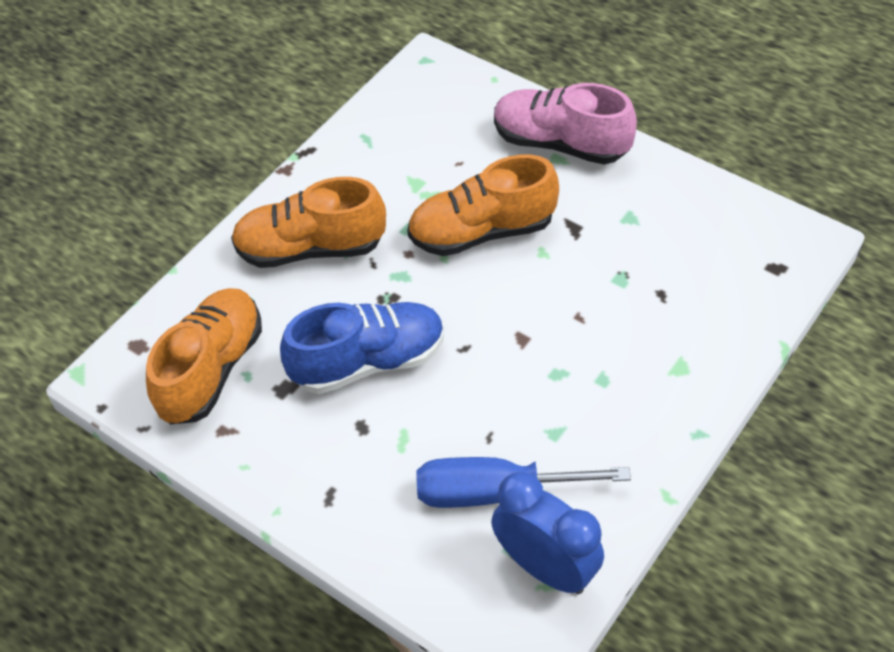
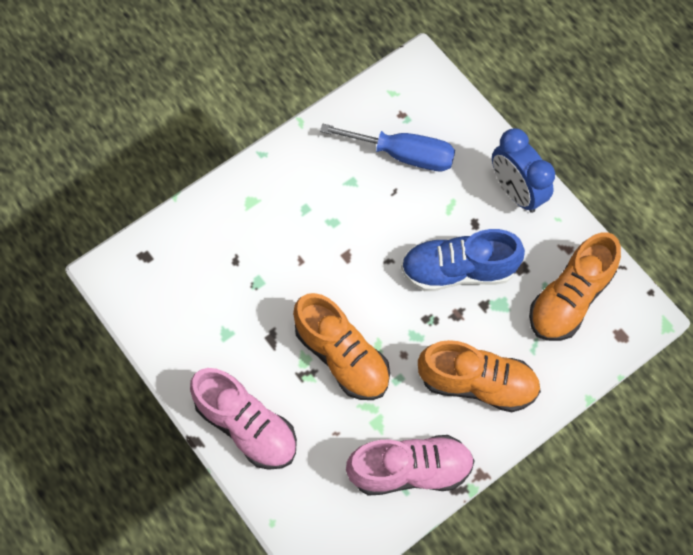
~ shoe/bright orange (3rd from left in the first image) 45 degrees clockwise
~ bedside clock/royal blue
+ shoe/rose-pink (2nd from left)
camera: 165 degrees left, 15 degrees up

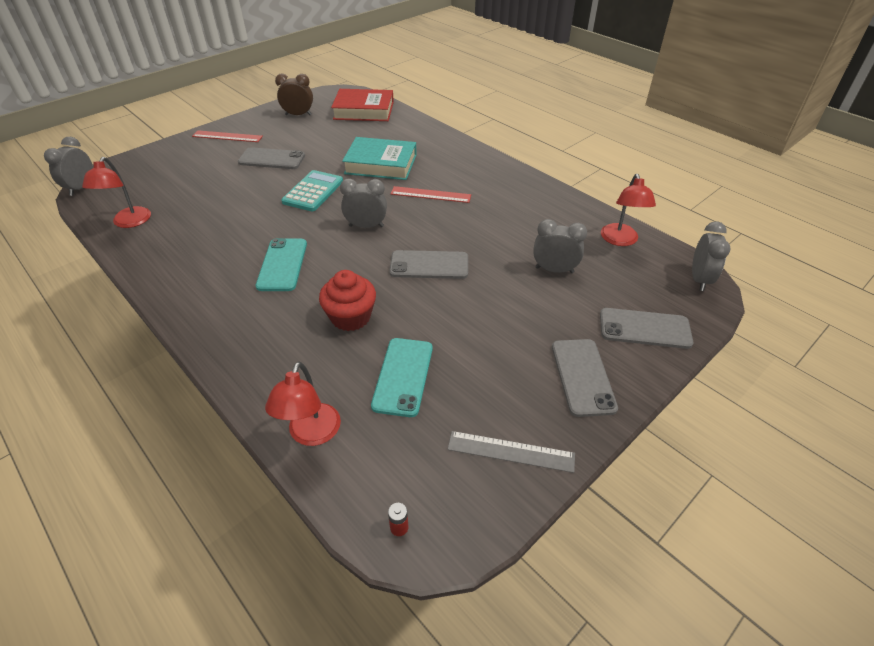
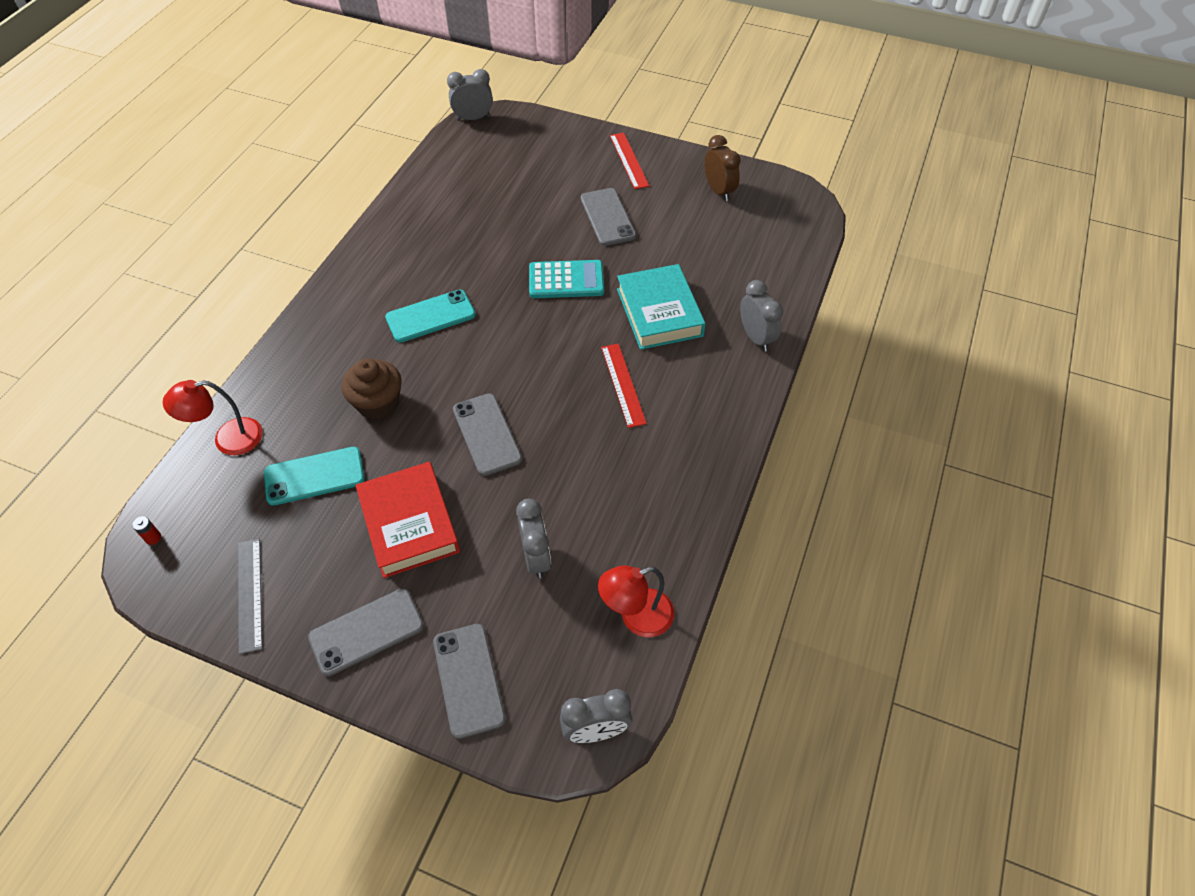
- lamp/scarlet (1st from left)
~ muffin/scarlet to muffin/russet
~ hardback/scarlet
~ bedside clock/ash-grey (2nd from left in the first image) to bedside clock/ash-grey (4th from left)
camera: 65 degrees right, 10 degrees up

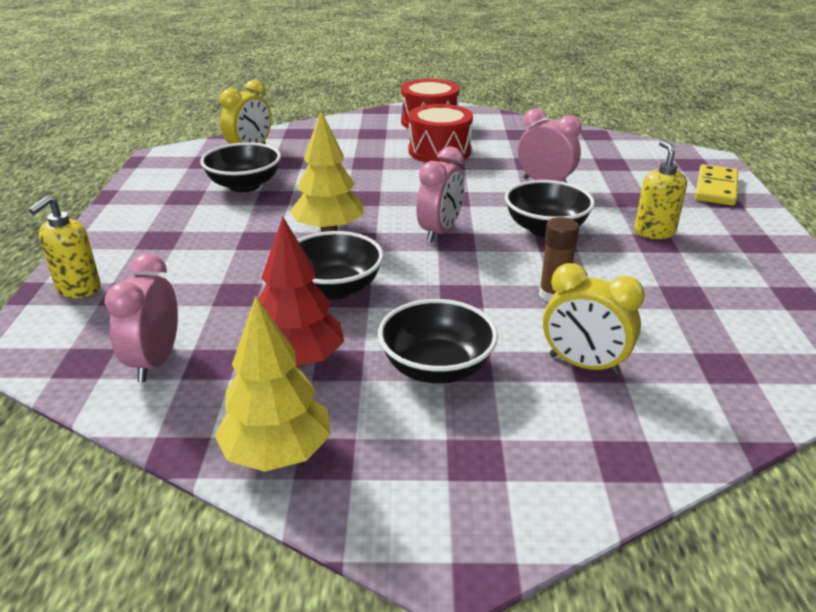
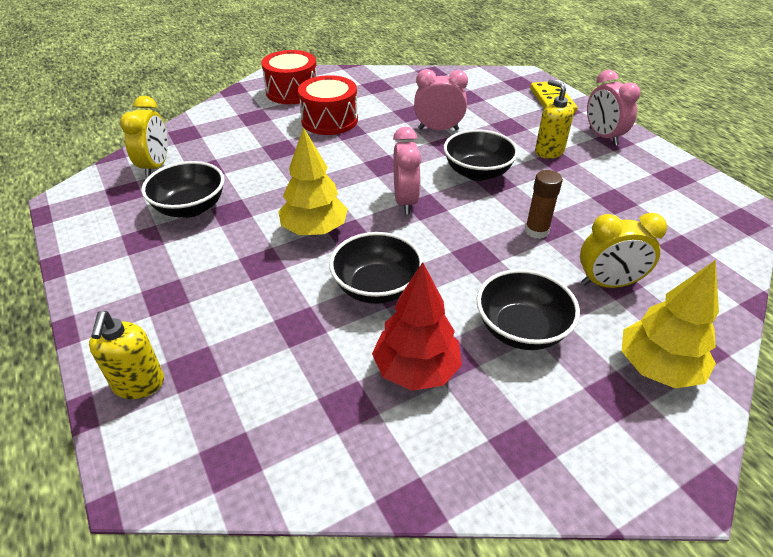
~ bedside clock/rose-pink (1st from left in the first image) to bedside clock/rose-pink (3rd from left)
~ toy tree/golden (1st from left in the first image) to toy tree/golden (2nd from left)
camera: 30 degrees left, 10 degrees up

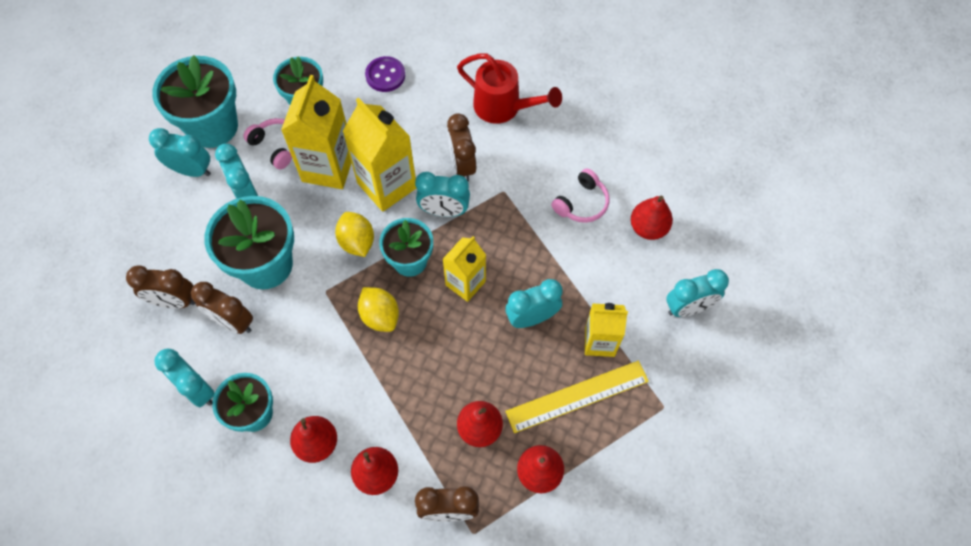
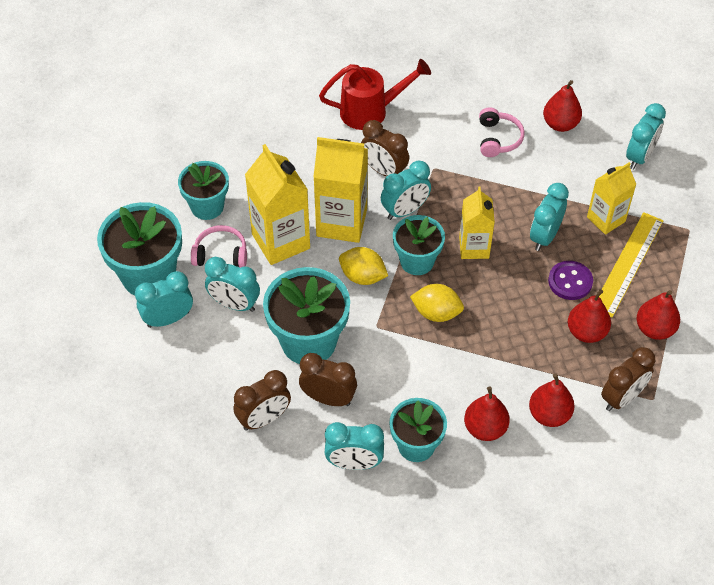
~ bedside clock/russet (2nd from left) 150 degrees counterclockwise
~ shirt button/purple
camera: 40 degrees left, 10 degrees down

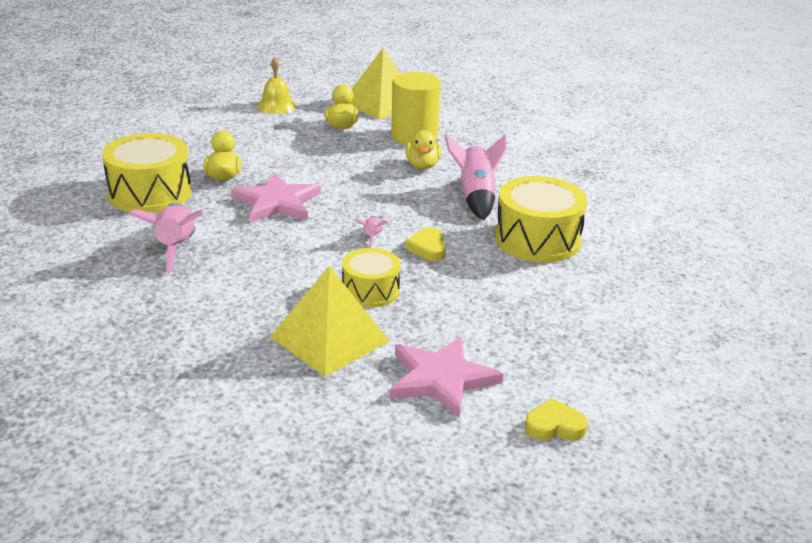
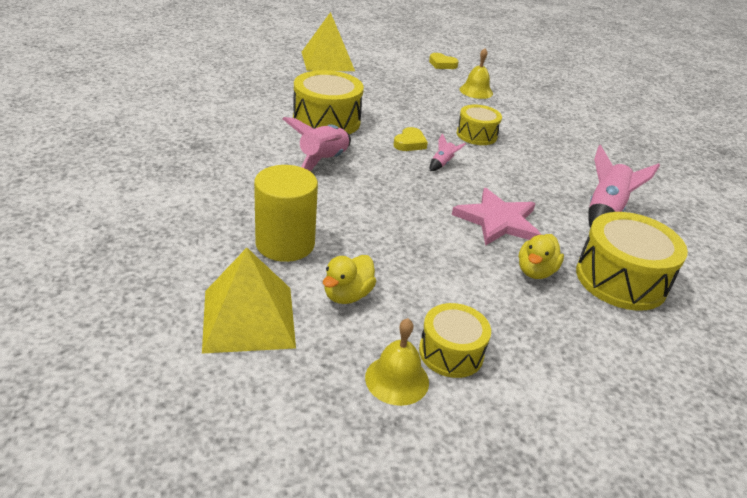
~ pyramid/golden (1st from left in the first image) to pyramid/golden (2nd from left)
~ star shape/rose-pink (2nd from left) to hand bell/golden (2nd from left)
- duck/golden (3rd from left)
+ toy drum/golden (2nd from left)
camera: 150 degrees left, 5 degrees up

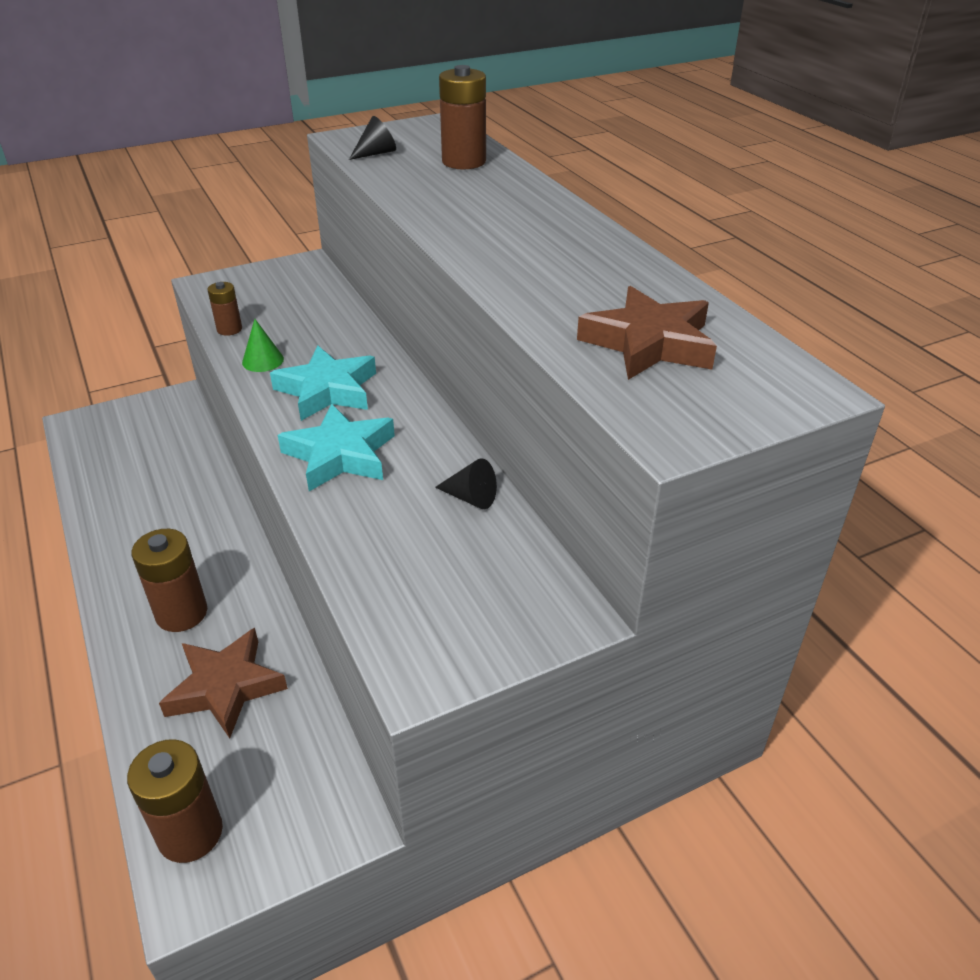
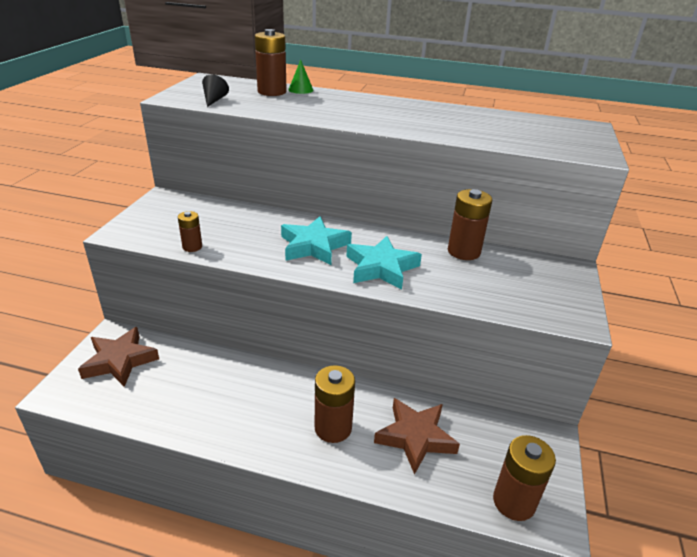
~ cone/green
~ cone/black (2nd from left) to battery/russet (4th from left)
~ star shape/russet (2nd from left in the first image) to star shape/russet (1st from left)
camera: 50 degrees left, 5 degrees down

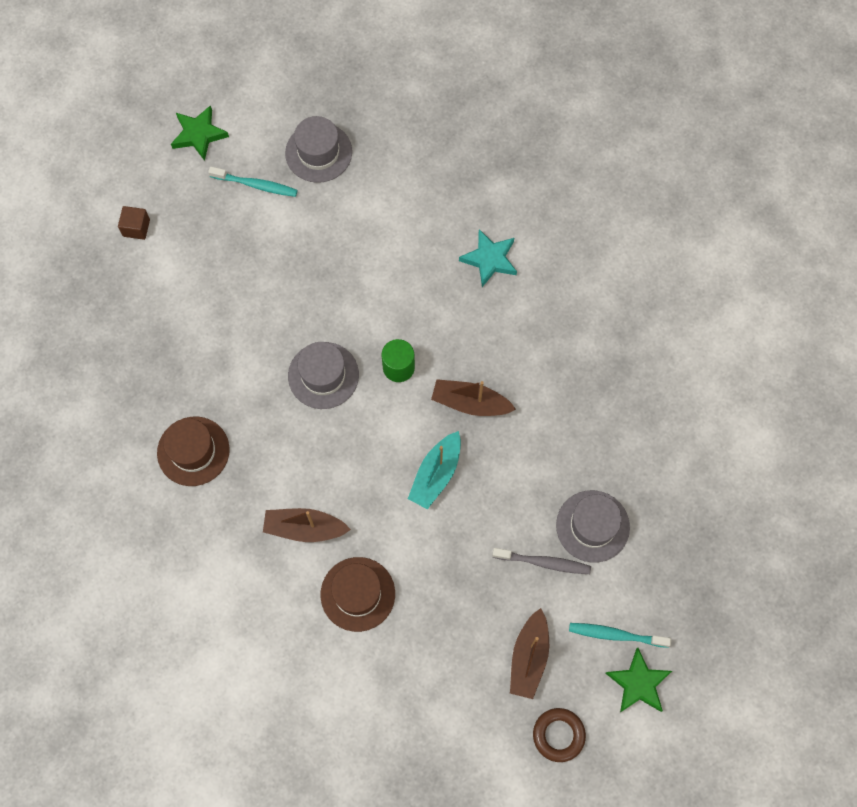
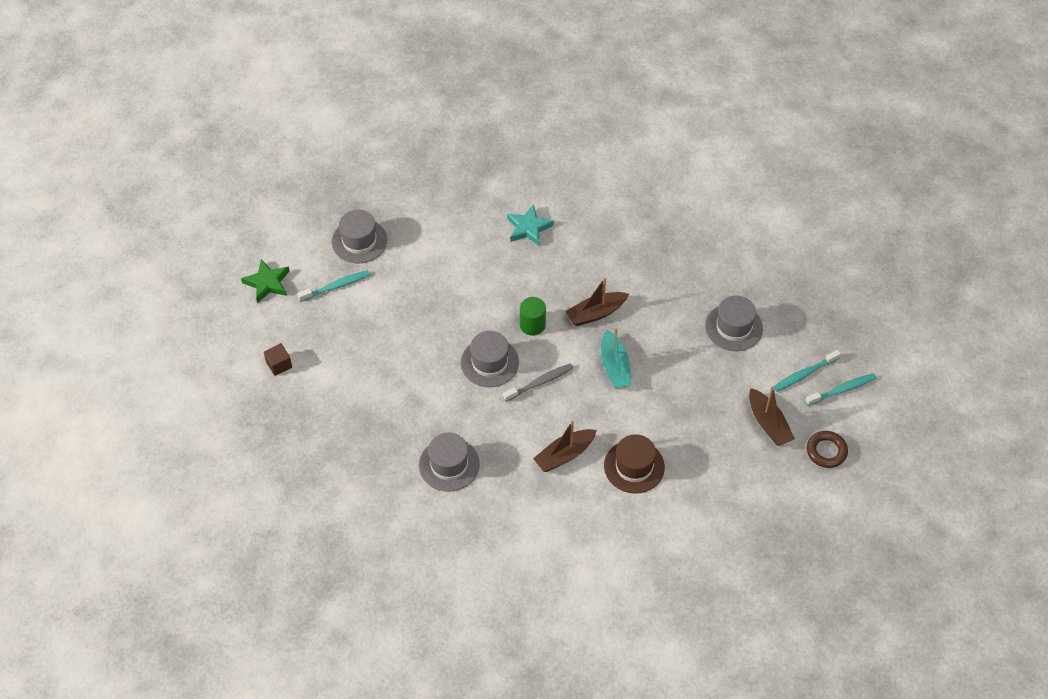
~ hat/russet (1st from left) to hat/ash-grey (2nd from left)
~ tooth brush/ash-grey
~ star shape/green (2nd from left) to tooth brush/aqua (3rd from left)
camera: 40 degrees left, 15 degrees down

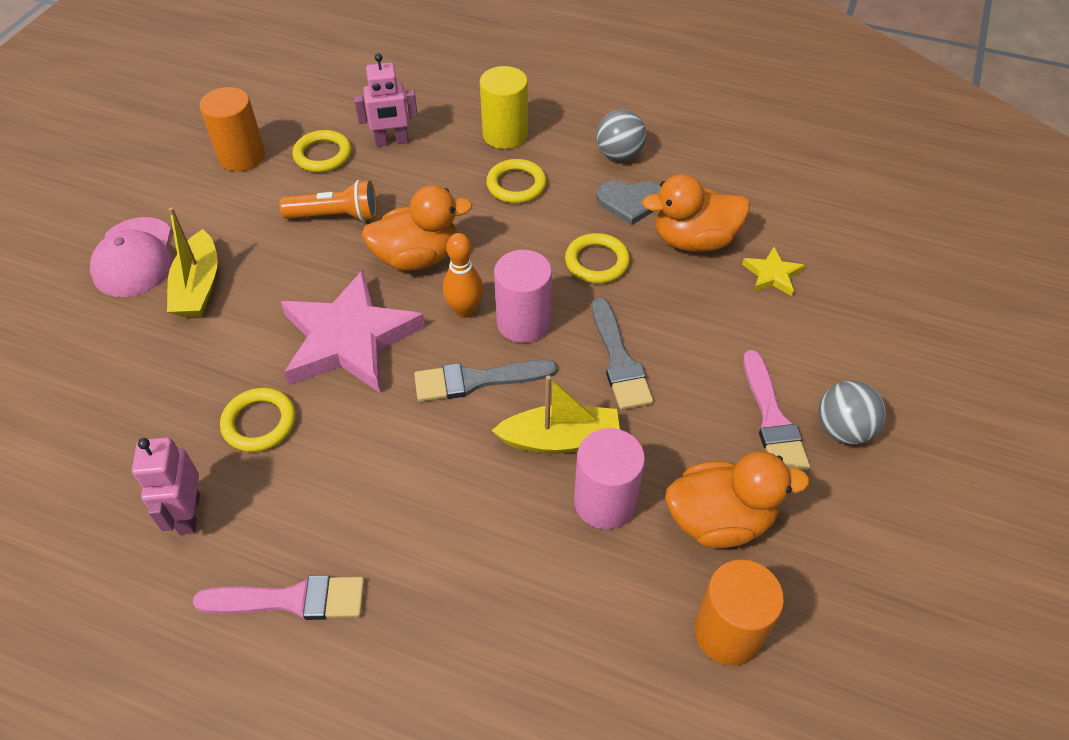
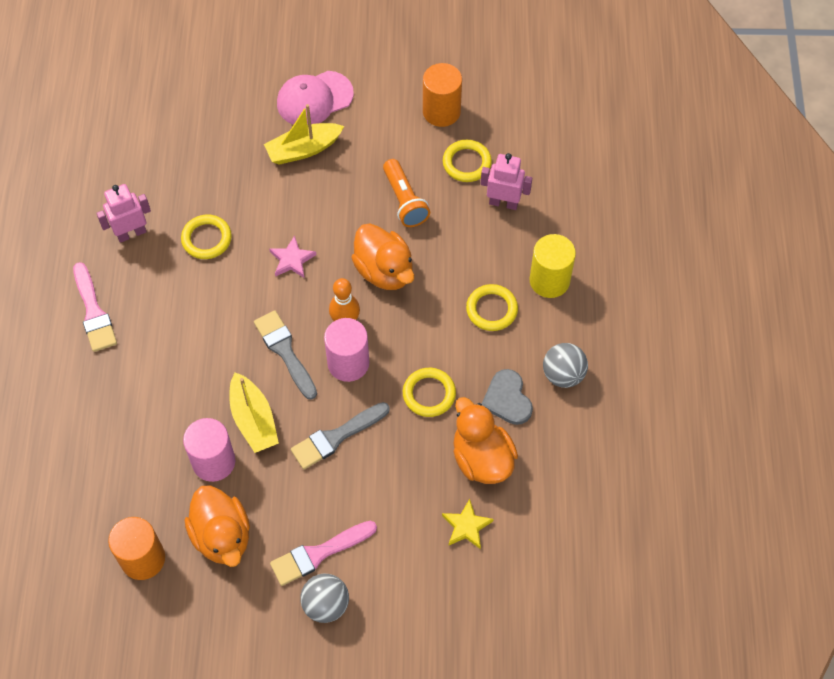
~ star shape/rose-pink x0.44
~ robot figure/rose-pink (2nd from left) 135 degrees clockwise
camera: 70 degrees right, 10 degrees up

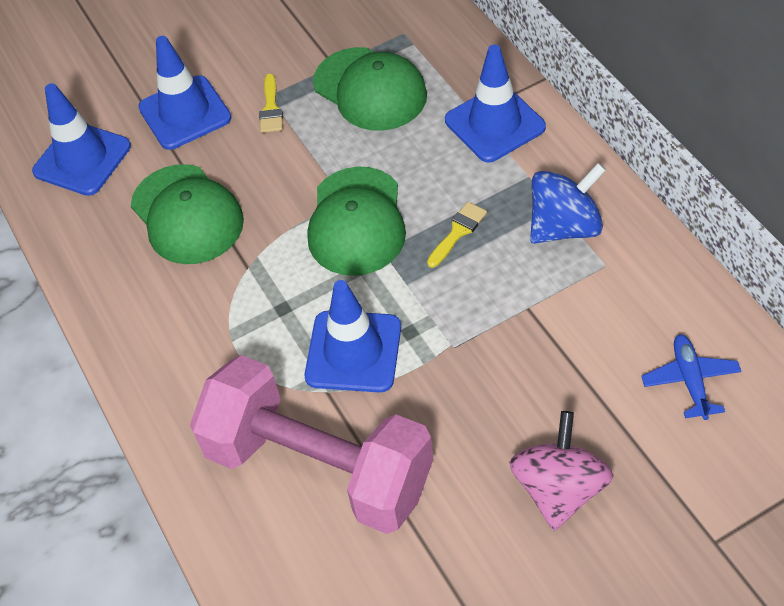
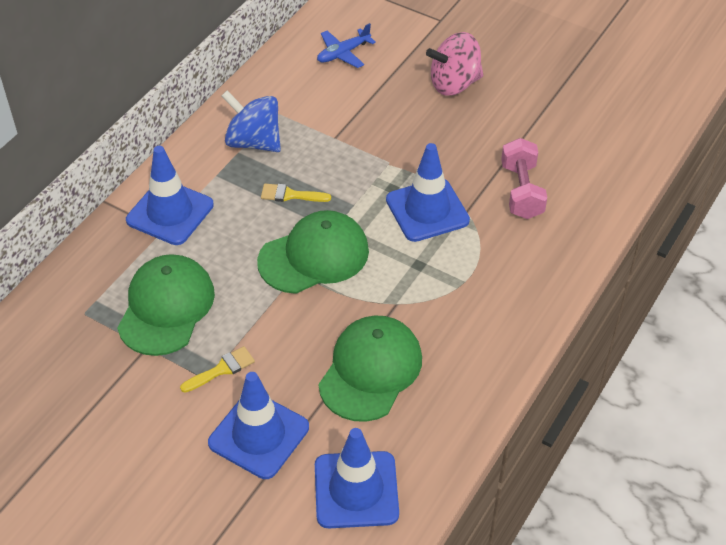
~ hand weight/rose-pink x0.51
camera: 125 degrees left, 5 degrees down

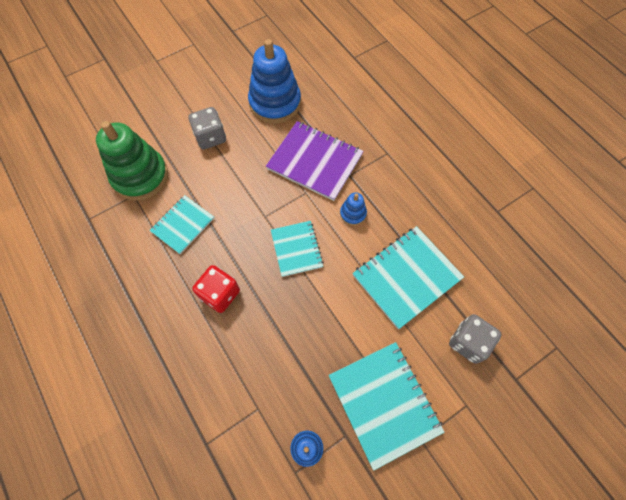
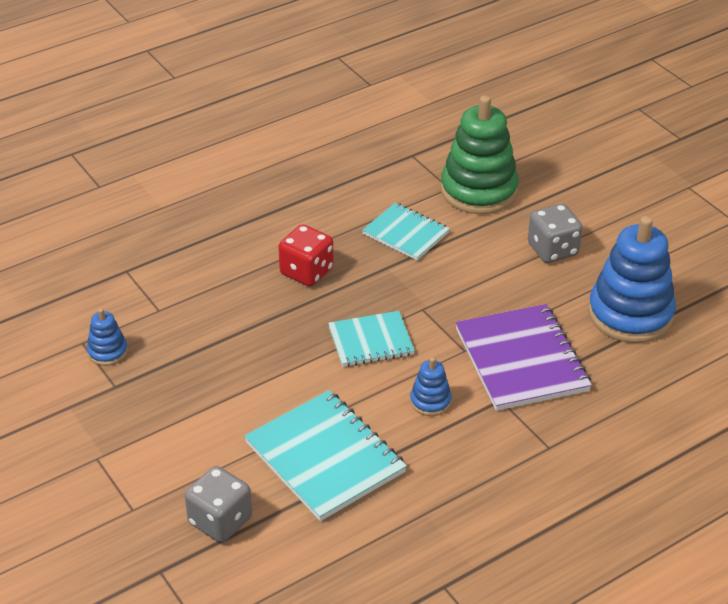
~ notebook/purple 45 degrees counterclockwise
- notebook/aqua (3rd from left)
camera: 90 degrees right, 25 degrees down

